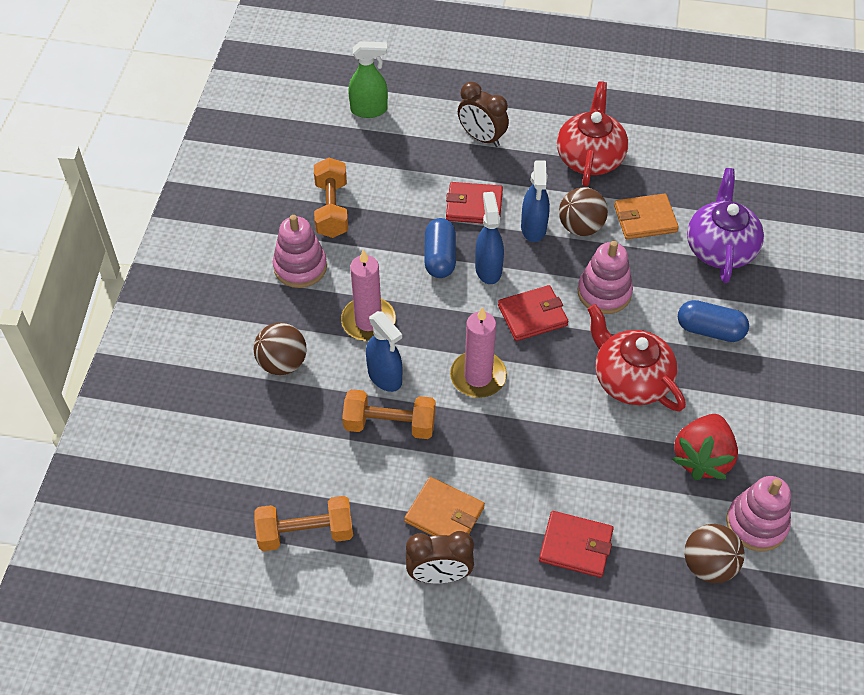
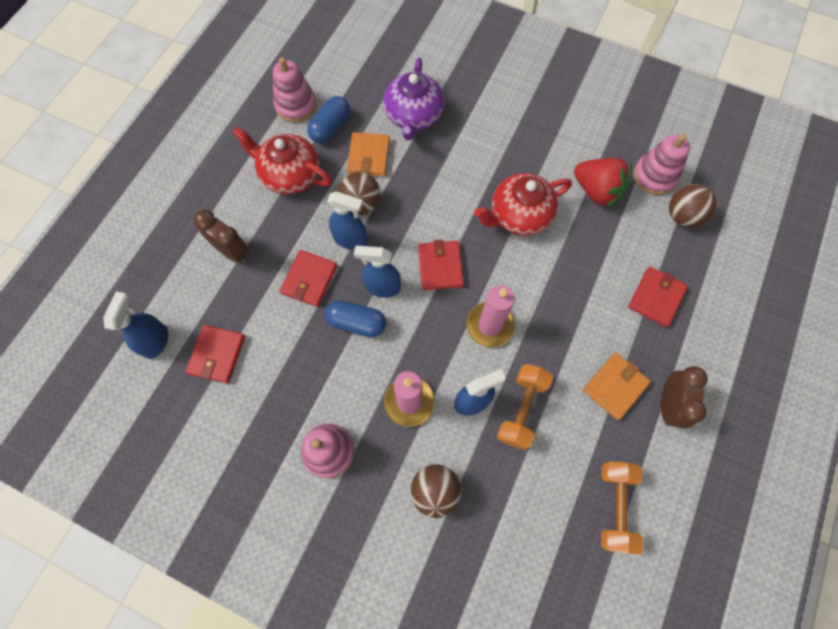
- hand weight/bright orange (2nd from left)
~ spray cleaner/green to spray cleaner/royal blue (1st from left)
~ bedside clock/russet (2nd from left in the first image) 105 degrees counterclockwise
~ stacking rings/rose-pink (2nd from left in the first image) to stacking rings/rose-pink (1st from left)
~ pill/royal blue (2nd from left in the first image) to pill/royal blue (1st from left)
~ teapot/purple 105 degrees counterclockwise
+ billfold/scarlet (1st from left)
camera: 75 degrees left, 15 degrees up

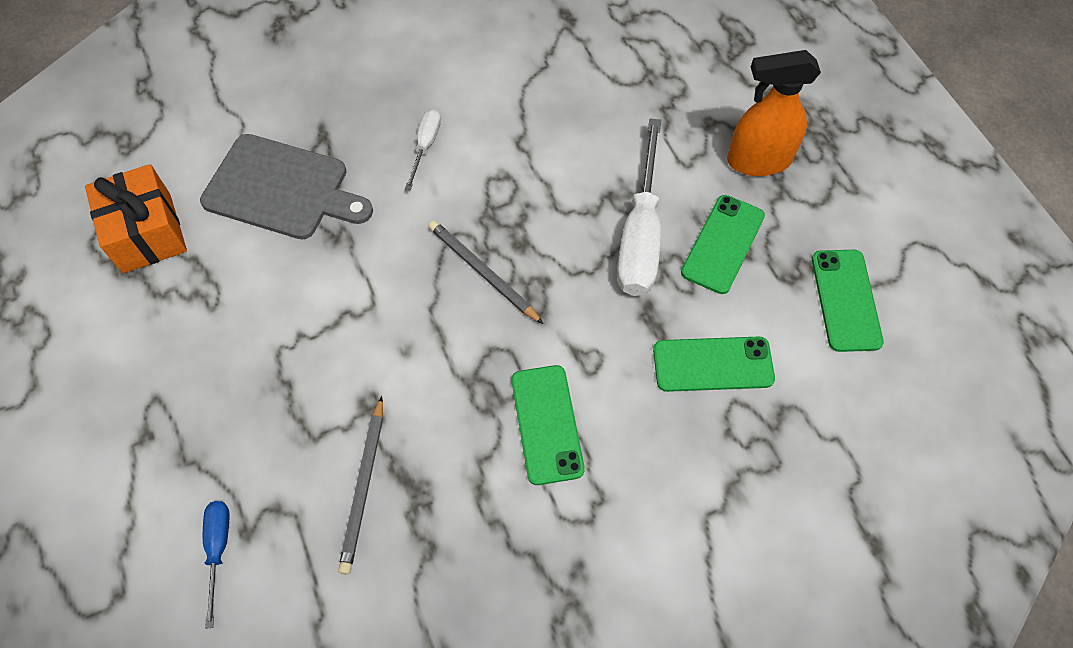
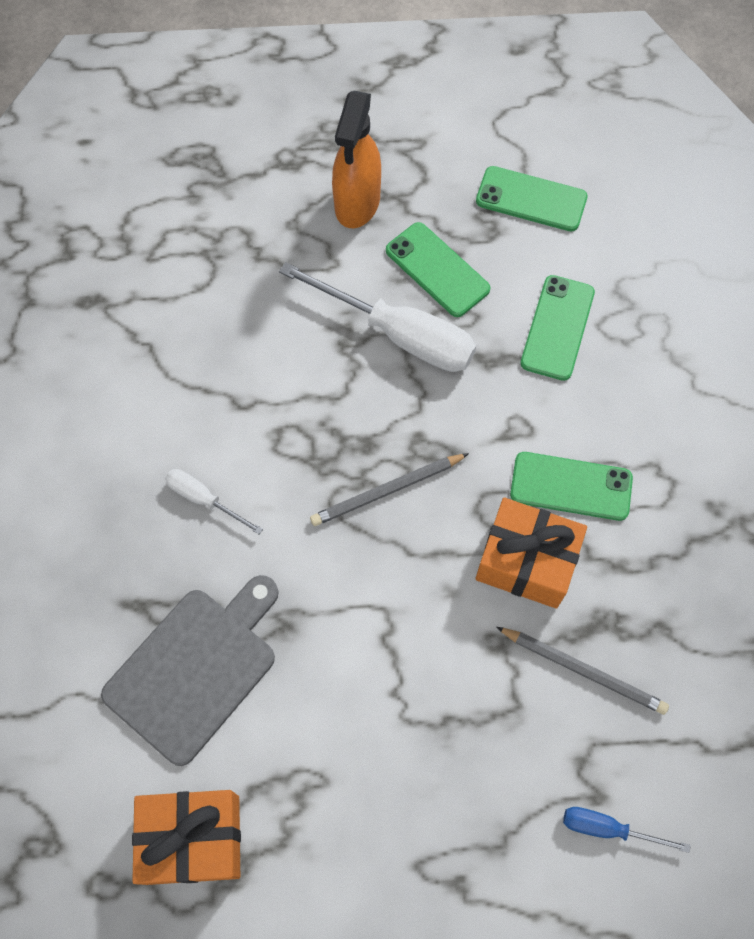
+ present/bright orange (2nd from left)
camera: 70 degrees left, 5 degrees up

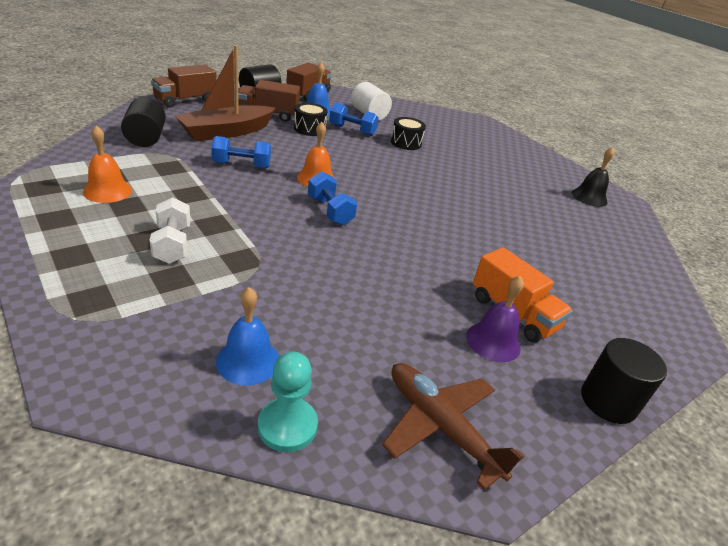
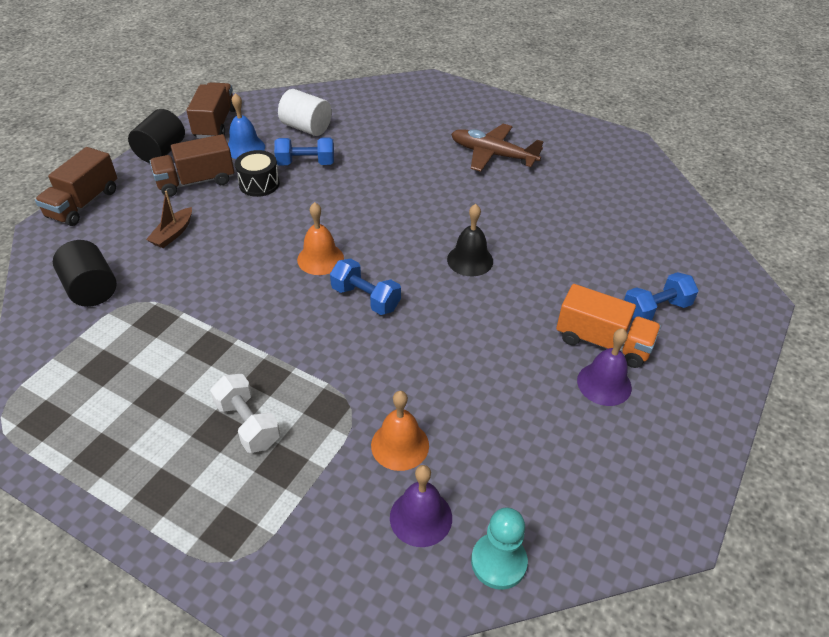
~ hand bell/bright orange (1st from left in the first image) to hand bell/bright orange (2nd from left)
~ toy boat/russet x0.46
~ hand weight/royal blue (1st from left in the first image) to hand weight/royal blue (3rd from left)
~ hand bell/royal blue (1st from left) to hand bell/purple (1st from left)
~ aeroplane/russet
- toy drum/black (2nd from left)
~ hand bell/black
- cylinder shape/black (3rd from left)
camera: 20 degrees left, 10 degrees up

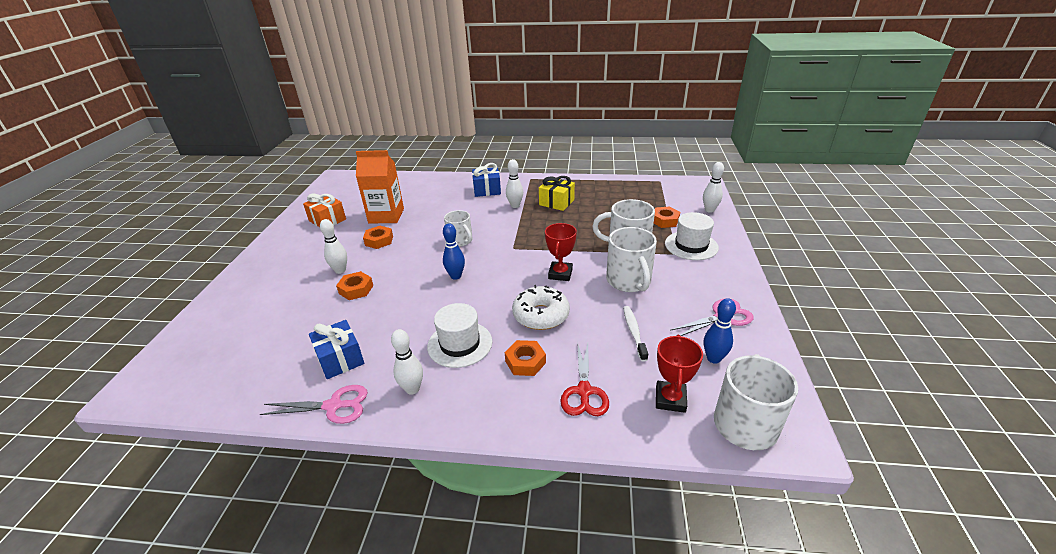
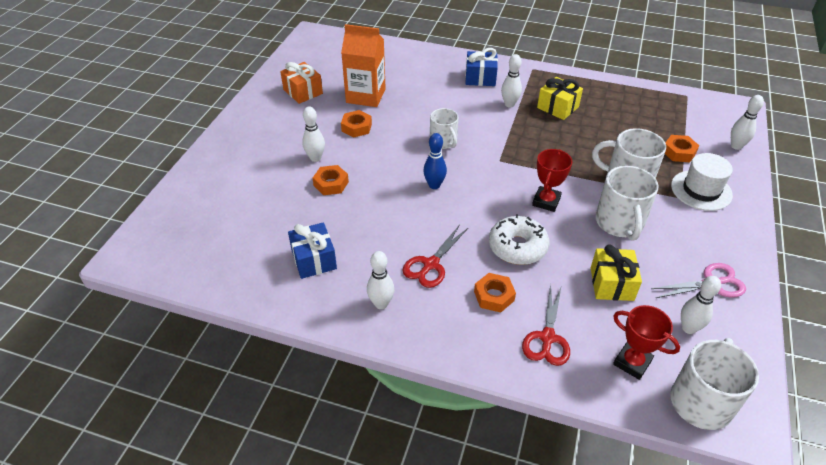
- scissors/rose-pink (1st from left)
~ hat/snow-white (1st from left) to scissors/scarlet (1st from left)
~ tooth brush/snow-white to present/golden (2nd from left)
~ prize cup/scarlet (2nd from left) 75 degrees counterclockwise
~ tenpin/royal blue (2nd from left) to tenpin/snow-white (4th from left)
camera: 10 degrees right, 10 degrees up

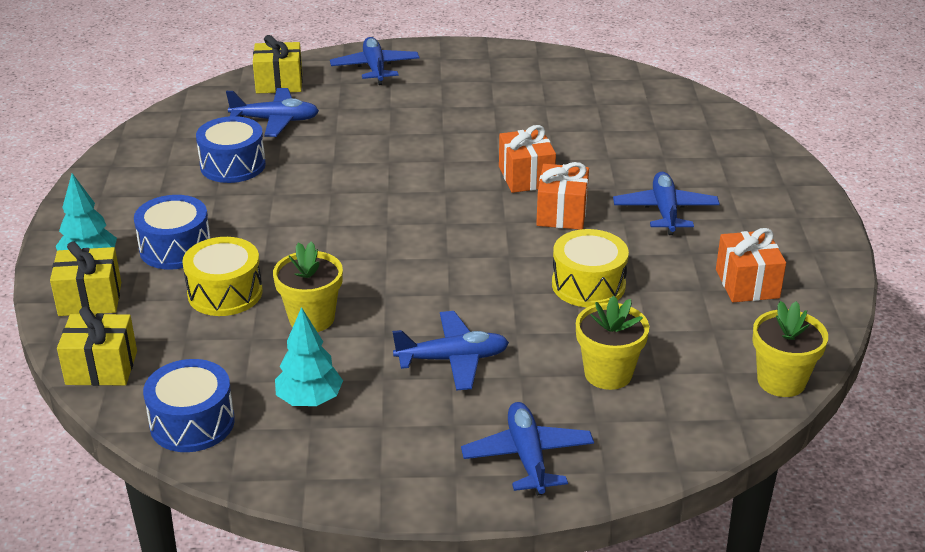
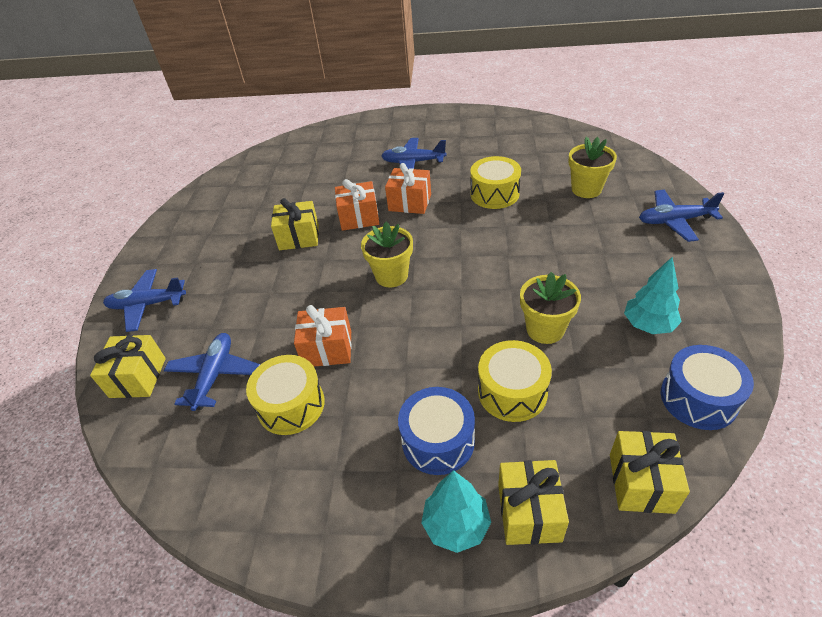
~ toy drum/royal blue (3rd from left) to toy drum/golden (1st from left)
- aeroplane/royal blue (3rd from left)
~ present/bright orange (3rd from left in the first image) to present/bright orange (1st from left)
~ flower pot/golden (3rd from left in the first image) to flower pot/golden (1st from left)
+ present/golden (2nd from left)
camera: 80 degrees left, 10 degrees up

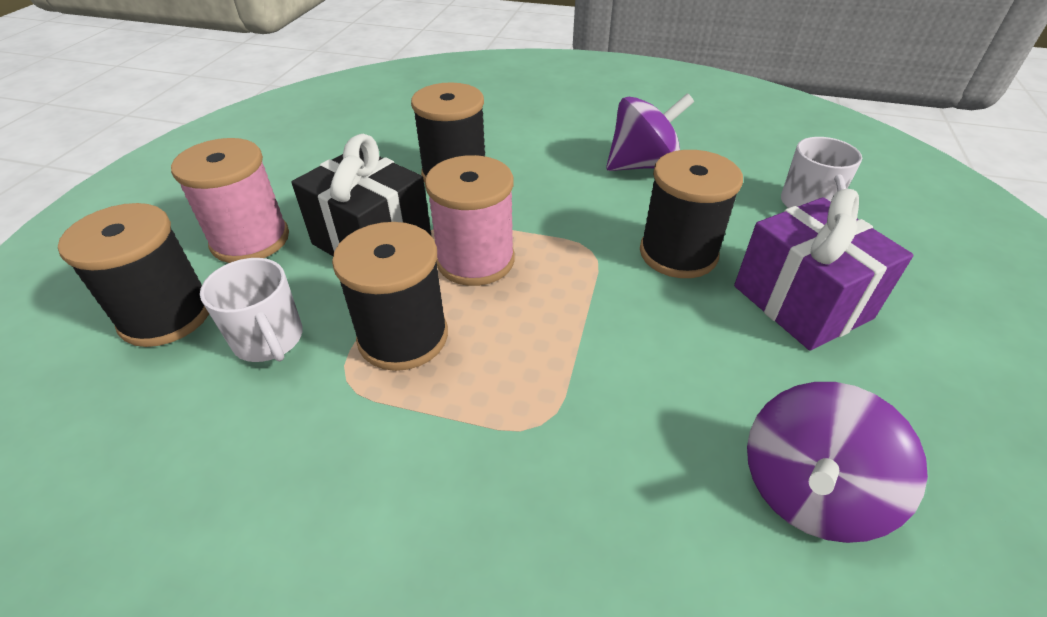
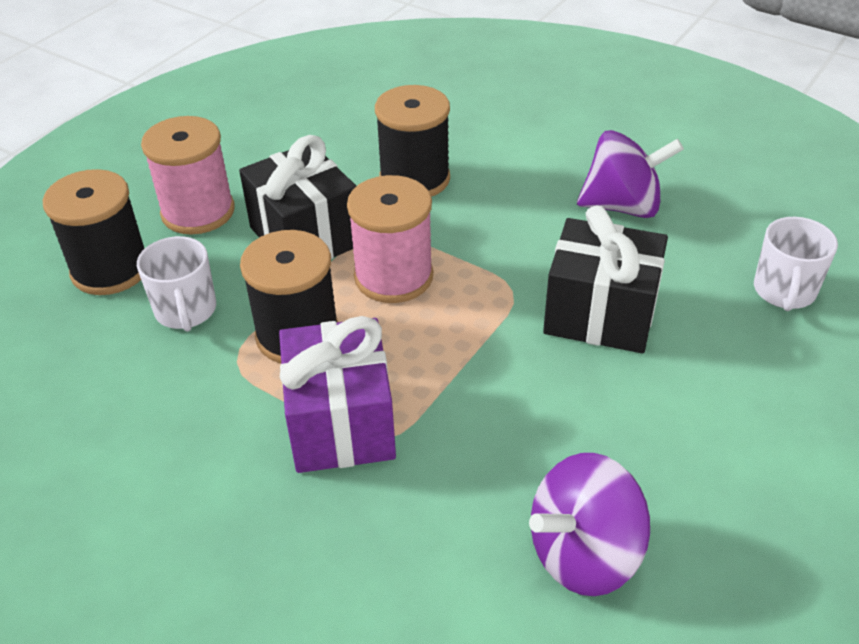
~ spool/black (4th from left) to present/black (2nd from left)
~ present/purple
camera: 20 degrees right, 0 degrees up

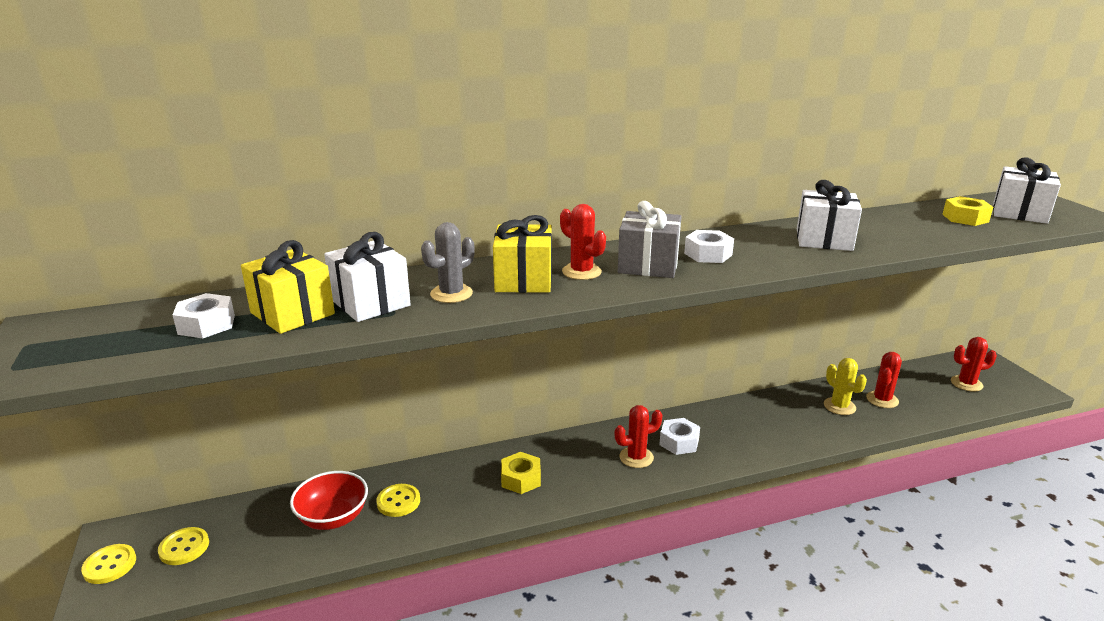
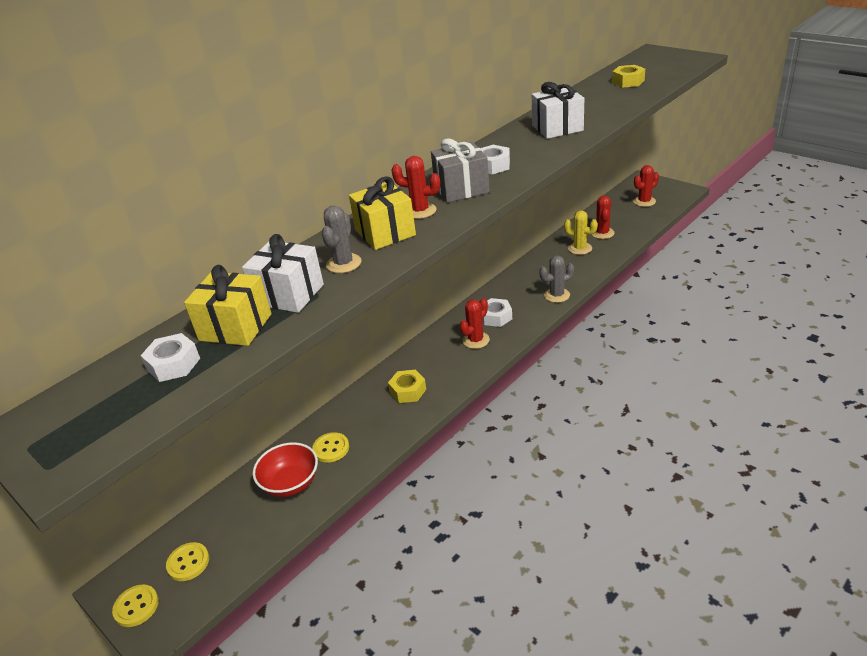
- present/snow-white (3rd from left)
+ prickly plant/ash-grey (2nd from left)
camera: 25 degrees left, 10 degrees up

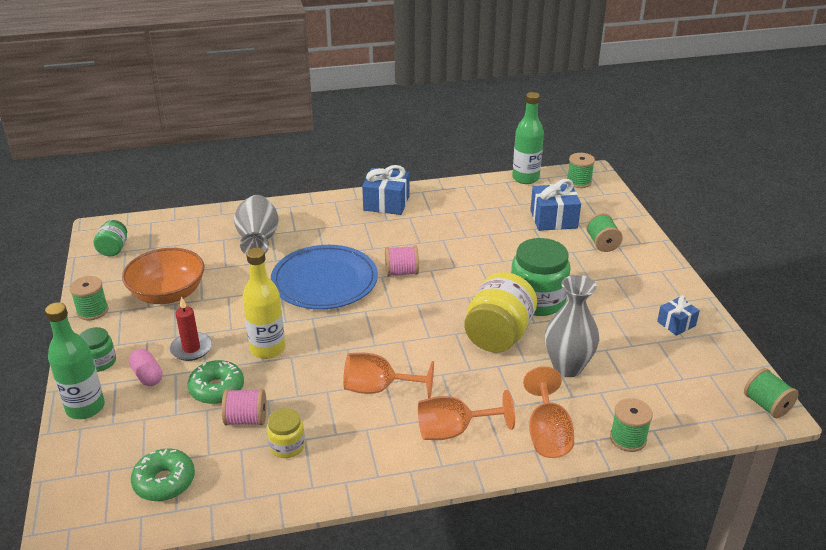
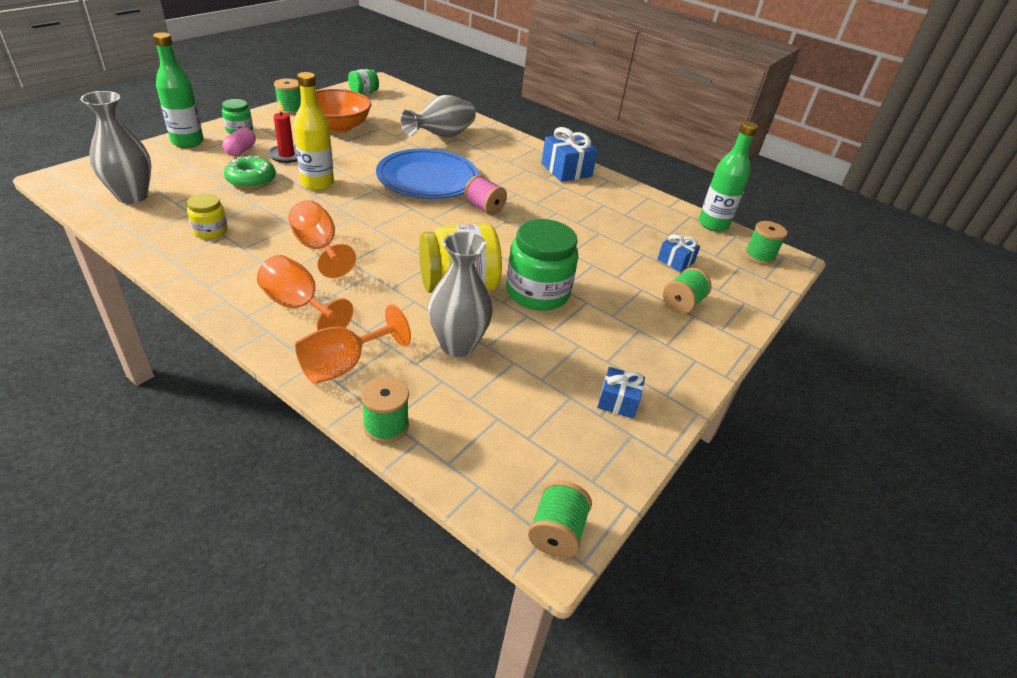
~ donut/green (1st from left) to flower vase/ash-grey (1st from left)
- spool/rose-pink (1st from left)
~ present/royal blue (2nd from left in the first image) x0.59
camera: 45 degrees right, 5 degrees up

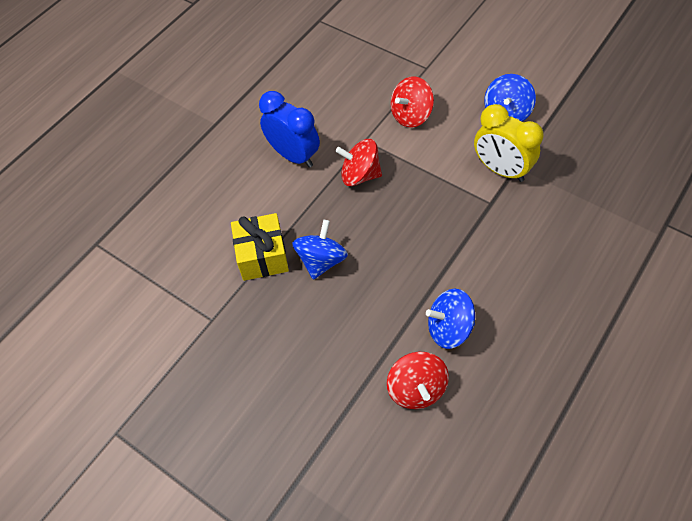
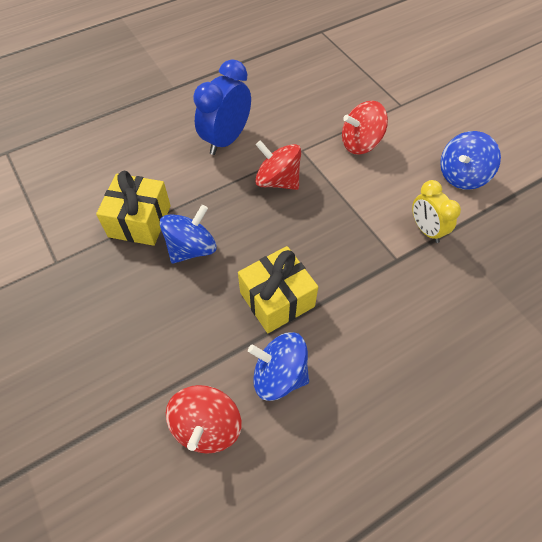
~ bedside clock/royal blue 120 degrees counterclockwise
~ bedside clock/golden x0.65
+ present/golden (2nd from left)
camera: 20 degrees right, 0 degrees up

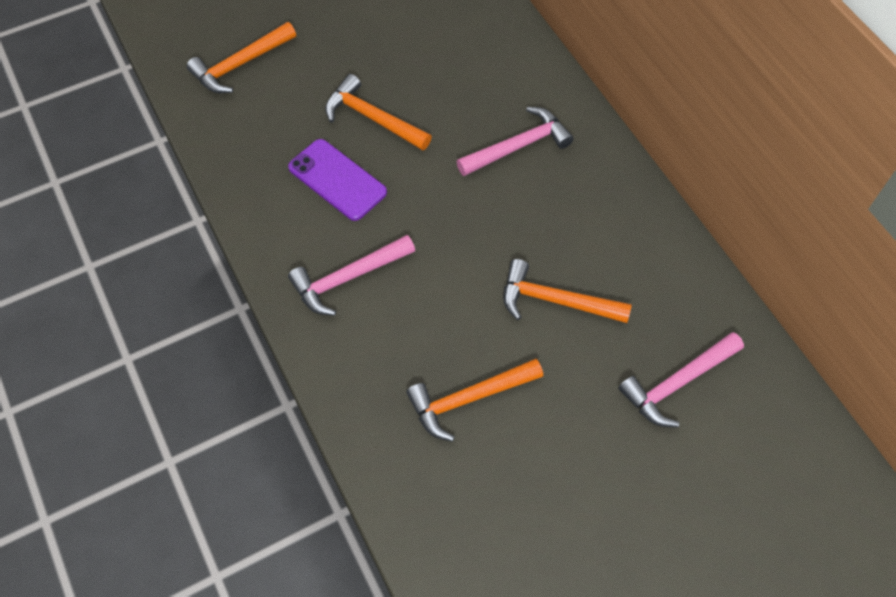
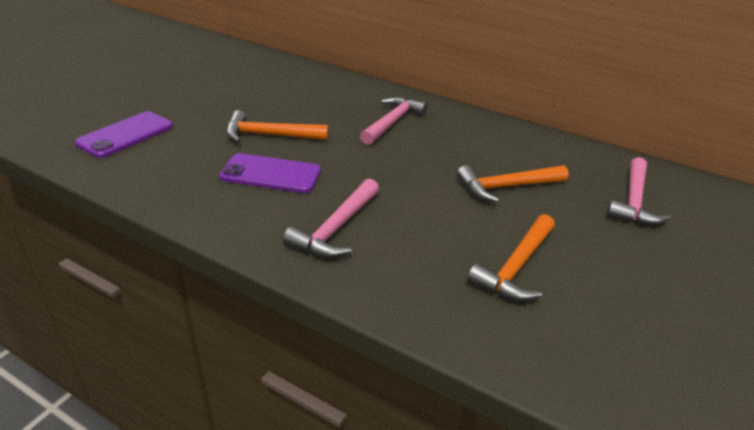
~ carpenter's hammer/bright orange (1st from left) to smartphone/purple (1st from left)
camera: 35 degrees left, 25 degrees down

